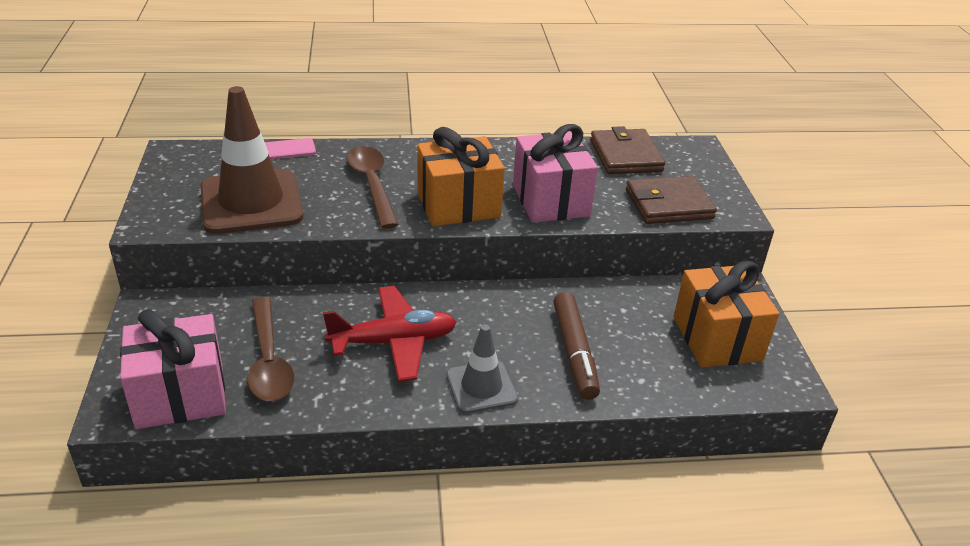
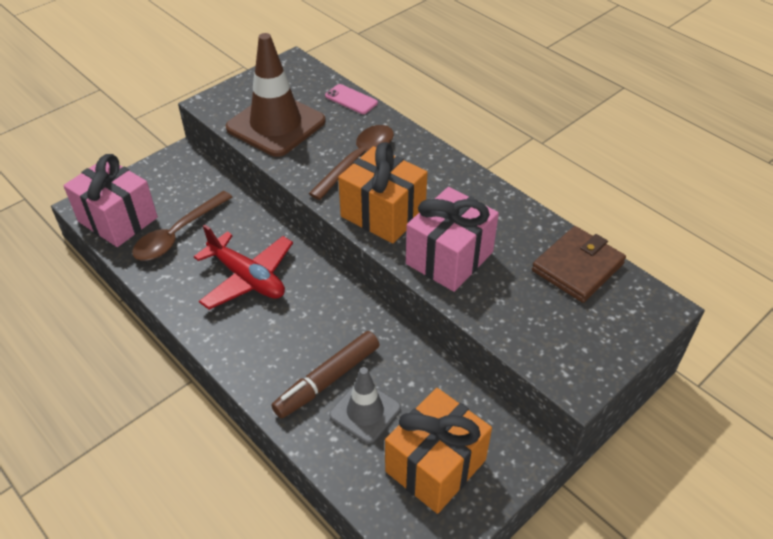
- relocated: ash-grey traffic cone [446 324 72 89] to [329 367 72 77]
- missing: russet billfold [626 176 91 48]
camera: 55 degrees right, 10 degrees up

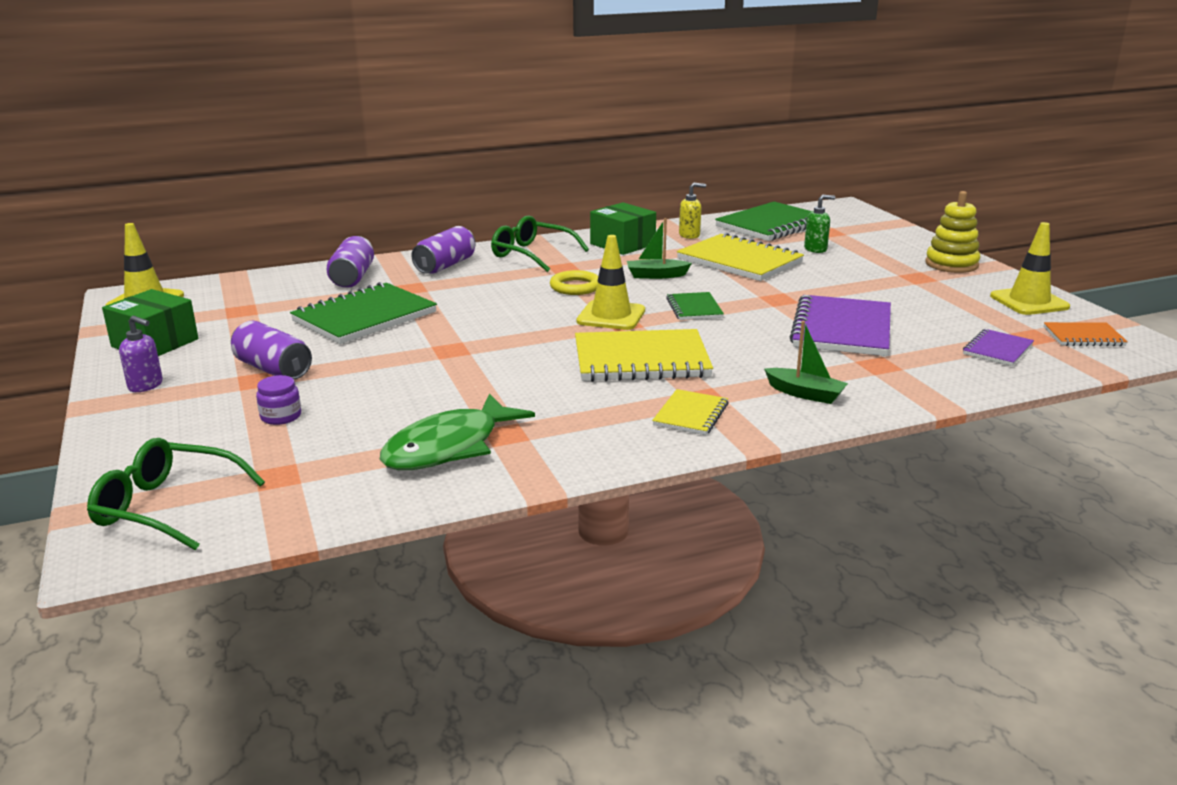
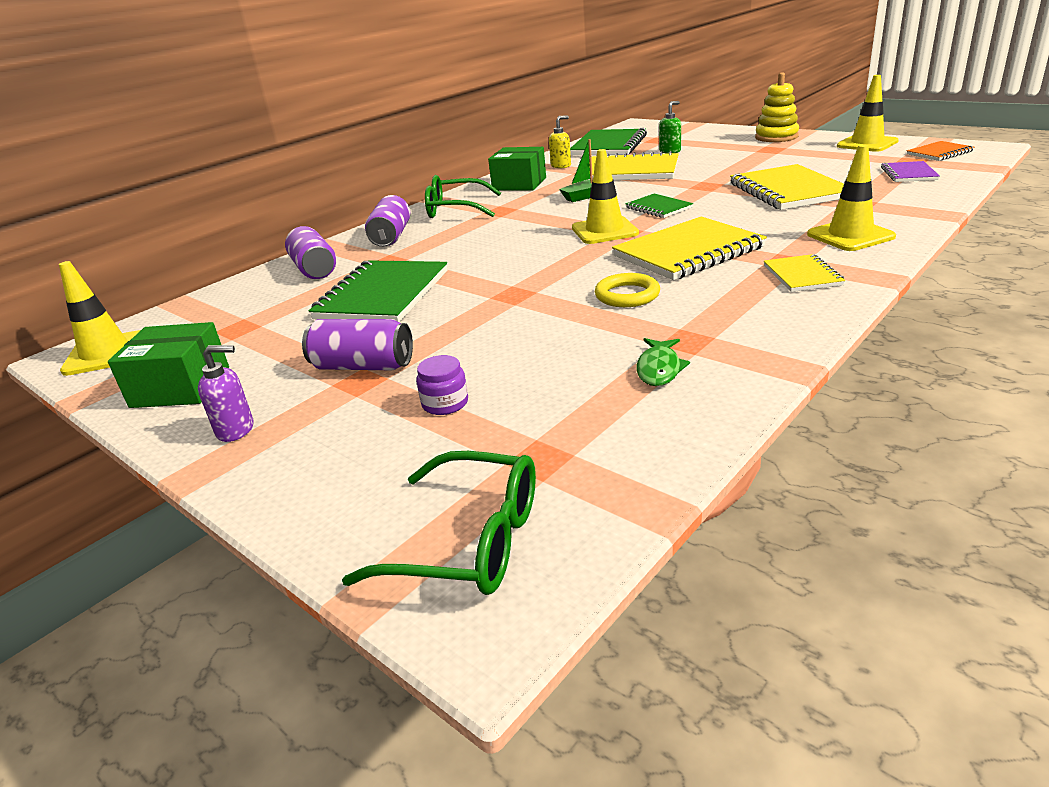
- spun: emerald eyeglasses [87 438 178 112] = [342 451 194 144] 150 degrees counterclockwise
- relocated: yellow ring [550 270 48 25] to [595 273 65 34]
- size: emerald fish figure [380 394 155 76] = [636 338 54 48] x0.51
- colour: purple notebook [790 295 101 61] to yellow notebook [730 164 114 46]
- exchanged: emerald toy boat [764 321 84 83] to yellow traffic cone [807 145 89 106]
camera: 25 degrees left, 5 degrees up

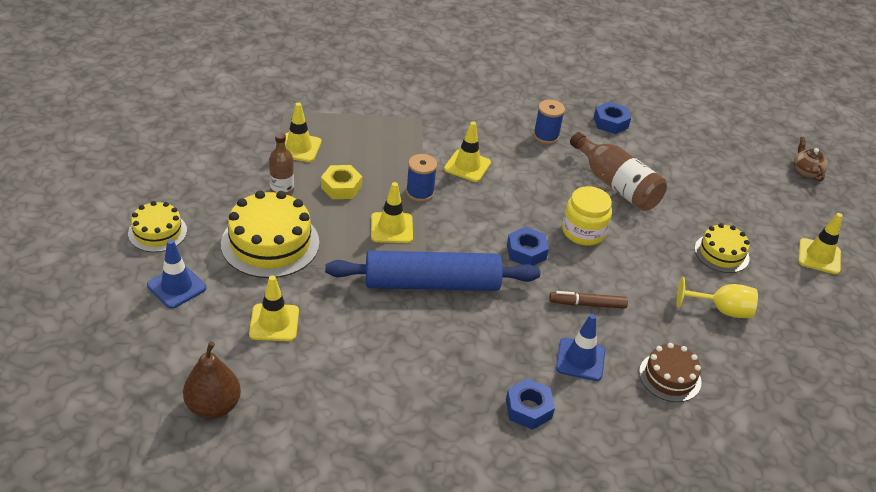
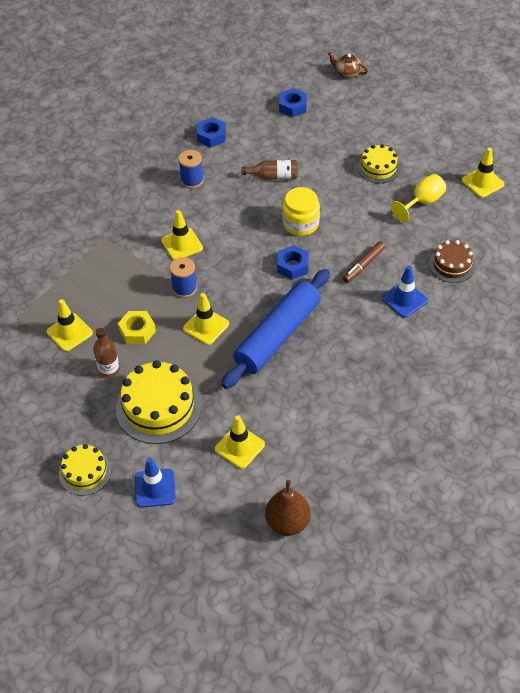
- size: russet flask [570 132 97 79] = [242 160 56 20] x0.60
- relocated: blue hexagon nut [506 379 49 51] to [279 88 28 29]
- relocated: yellow traffic cone [798 213 45 61] to [462 147 42 51]
camera: 45 degrees left, 10 degrees up

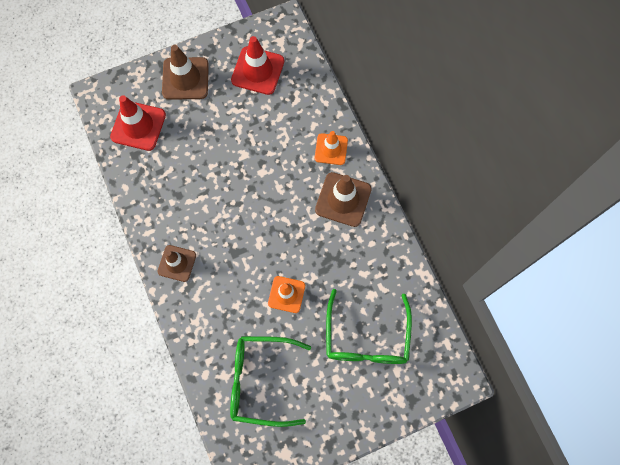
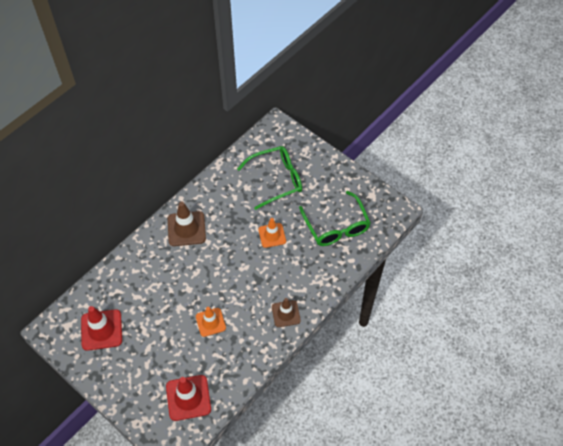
- relocated: orange traffic cone [314 131 34 34] to [196 307 30 30]
- missing: russet traffic cone [162 45 47 55]
camera: 115 degrees left, 15 degrees down

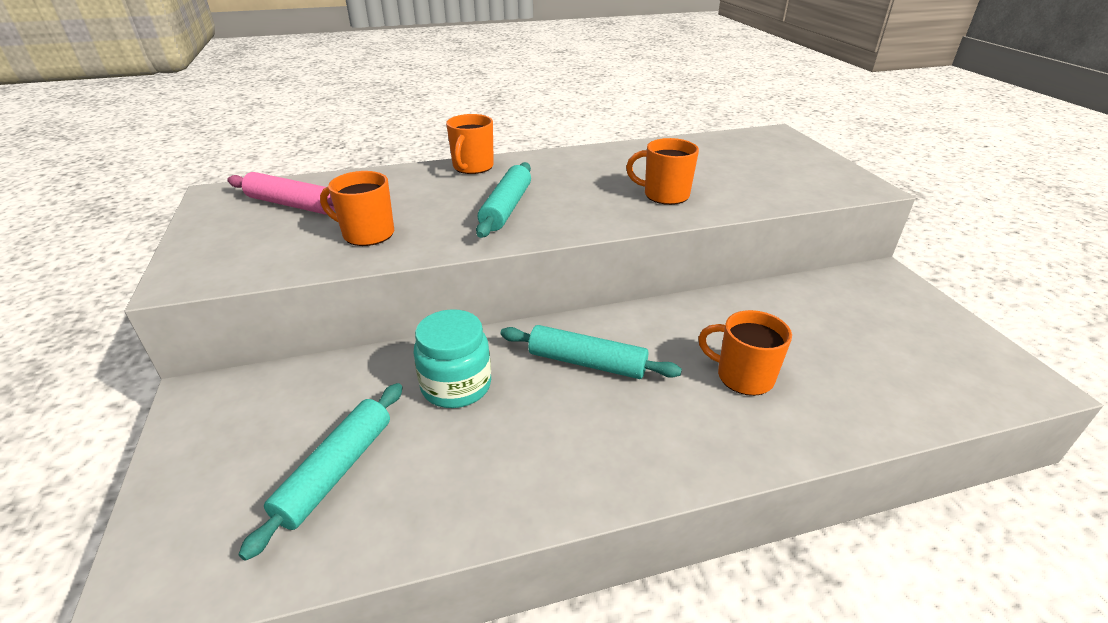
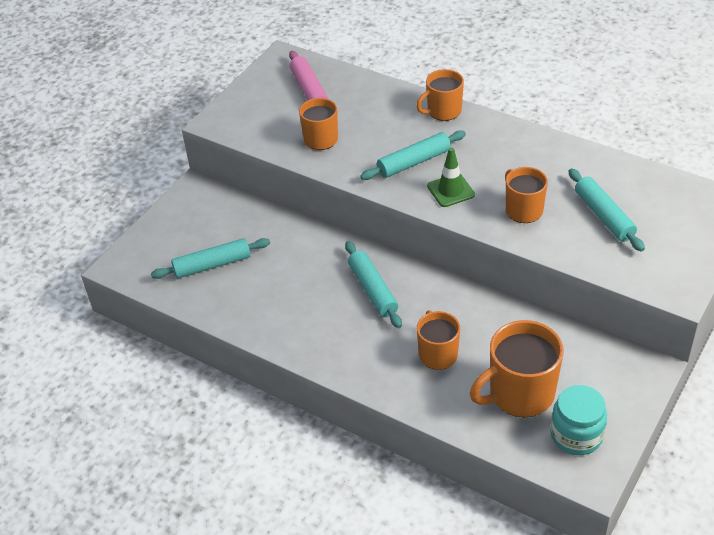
- appeared: emerald traffic cone [427 148 48 59]
- appeared: orange mug [470 320 94 97]
- relocated: teal jar [414 309 77 99] to [551 385 56 70]
- appeared: teal rolling pin [569 168 76 84]
camera: 50 degrees right, 10 degrees up

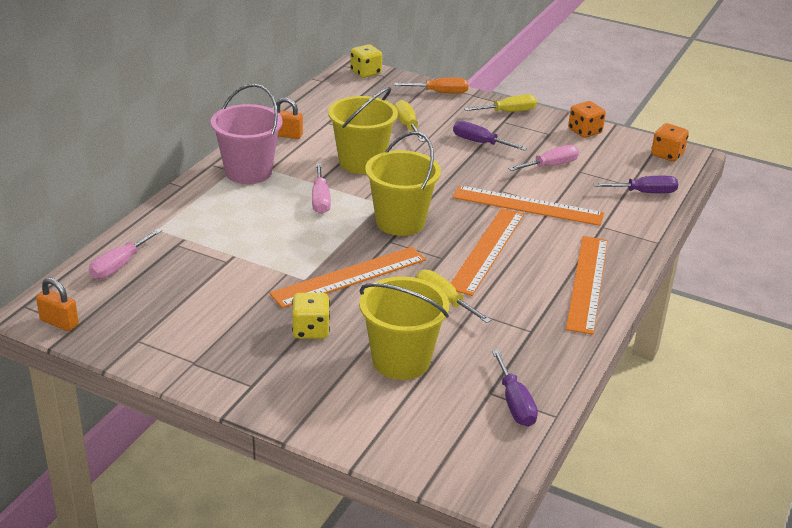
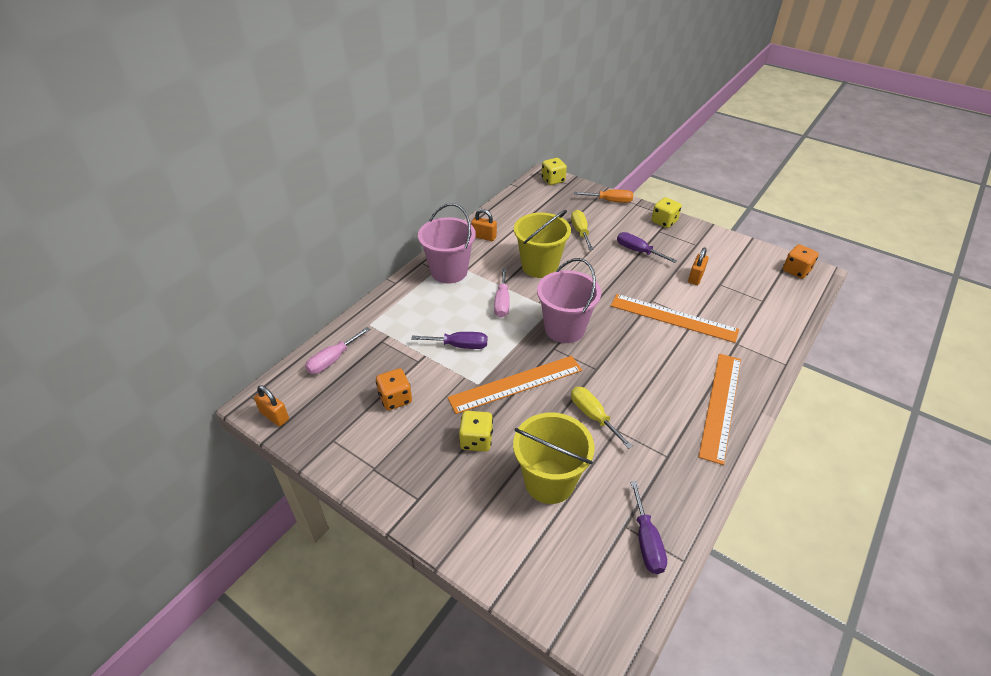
- relocated: orange game die [568 101 38 37] to [376 368 36 42]
- relocated: purple screwdriver [594 176 84 17] to [411 332 76 17]
- colour: yellow sand bucket [365 131 76 105] to rose-pink sand bucket [537 258 64 85]
- exchanged: yellow screwdriver [464 94 73 18] to yellow game die [651 197 31 31]
- exchanged: rose-pink screwdriver [508 145 71 26] to orange lock [688 247 20 38]
- missing: orange straightedge [451 208 73 88]
camera: 10 degrees right, 10 degrees up

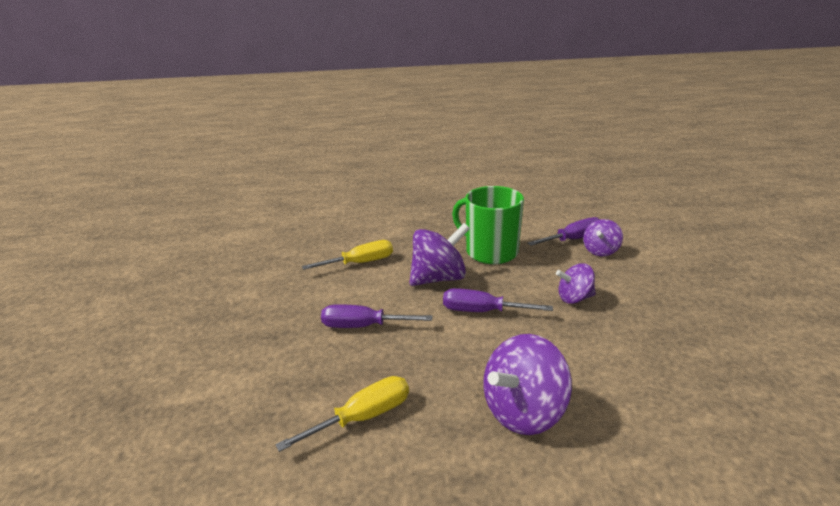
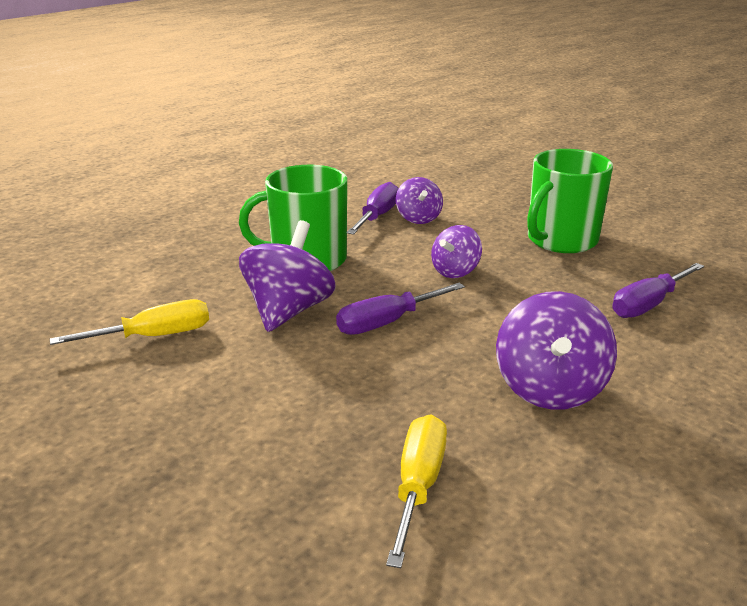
- spun: yellow screwdriver [302 240 91 30] = [50 299 159 46] 45 degrees clockwise
- appeared: emerald mug [527 149 86 104]
- relocated: purple screwdriver [321 304 111 24] to [612 263 92 55]
camera: 45 degrees left, 0 degrees up

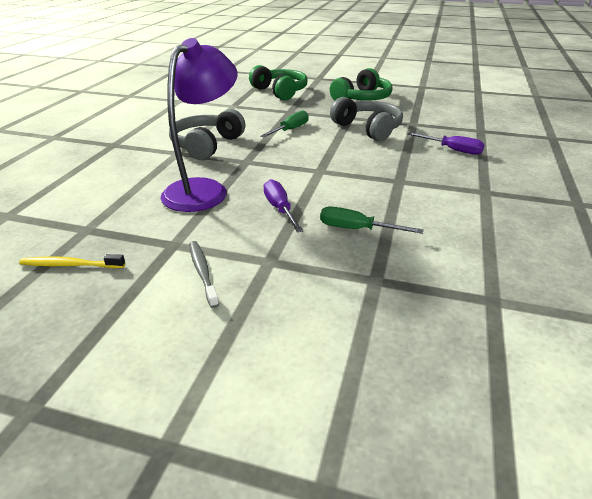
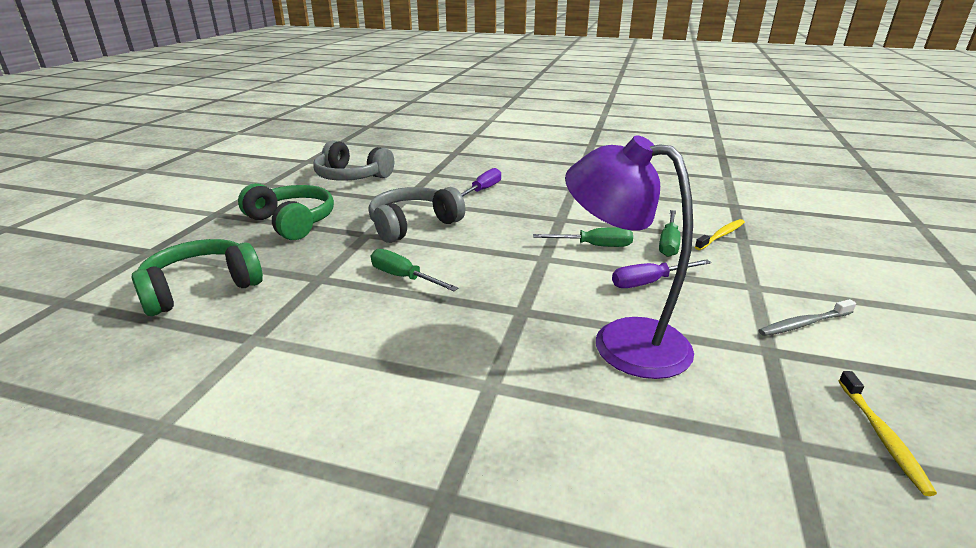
- relocated: ash-grey headset [169 109 77 51] to [313 140 81 41]
- appeared: emerald screwdriver [533 228 100 19]
- appeared: yellow toothbrush [695 219 50 31]
camera: 90 degrees left, 5 degrees down

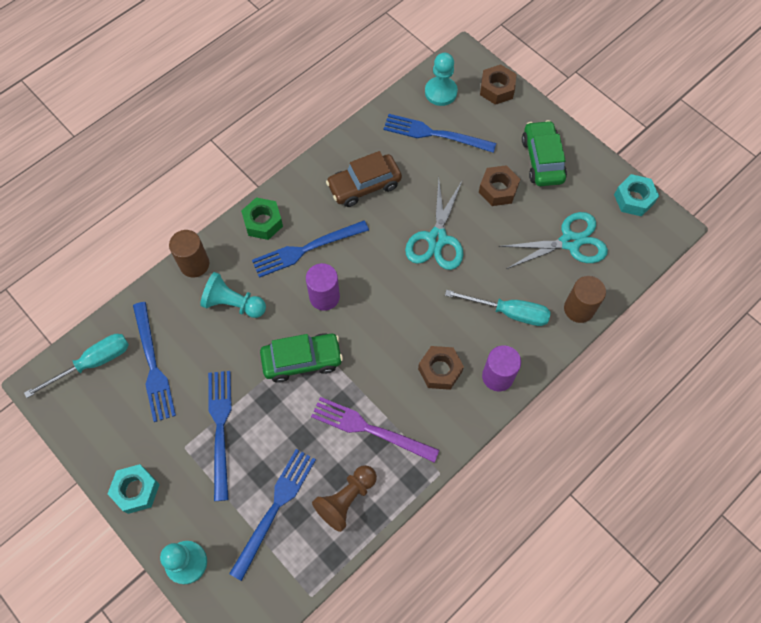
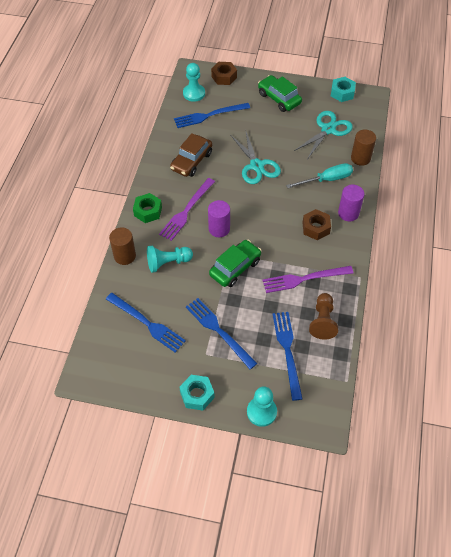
- colour: blue fork [252 220 117 58] to purple fork [159 178 56 63]
- missing: teal screwdriver [24 334 105 64]
- missing: russet hexagon nut [479 165 41 41]
camera: 35 degrees left, 10 degrees down

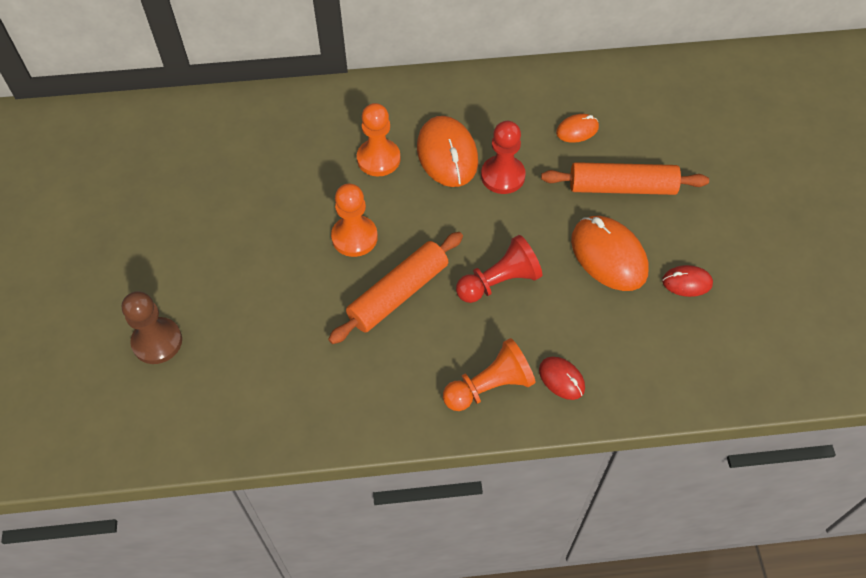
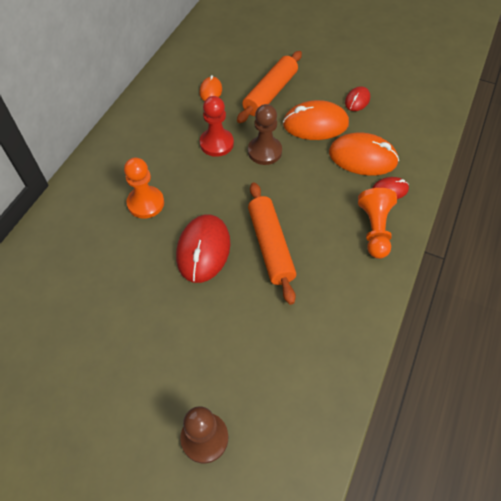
- exchanged: orange pawn [331 184 47 73] to scarlet PC mouse [176 215 55 68]
- appeared: russet pawn [248 104 34 61]
- relocated: orange PC mouse [417 116 61 71] to [329 132 70 44]
- missing: scarlet pawn [456 235 86 68]
camera: 60 degrees left, 0 degrees up

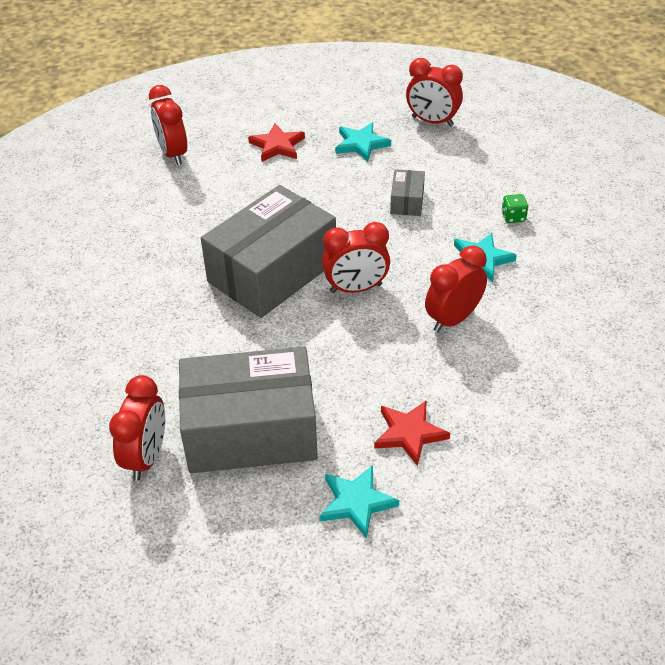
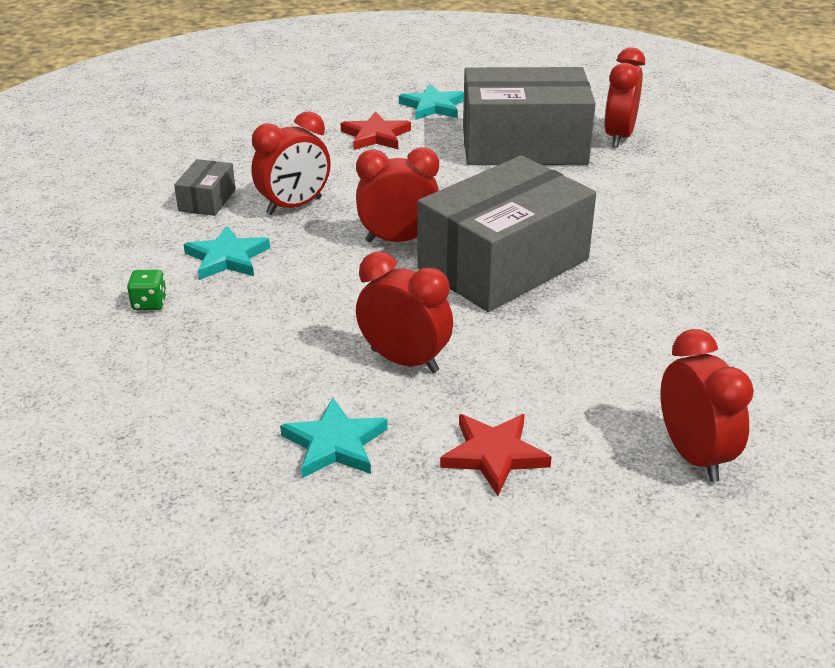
- relocated: ash-grey box [390 169 35 47] to [174 159 62 57]
- relocated: scarlet bedside clock [406 58 57 69] to [356 252 97 121]
camera: 175 degrees left, 10 degrees down

